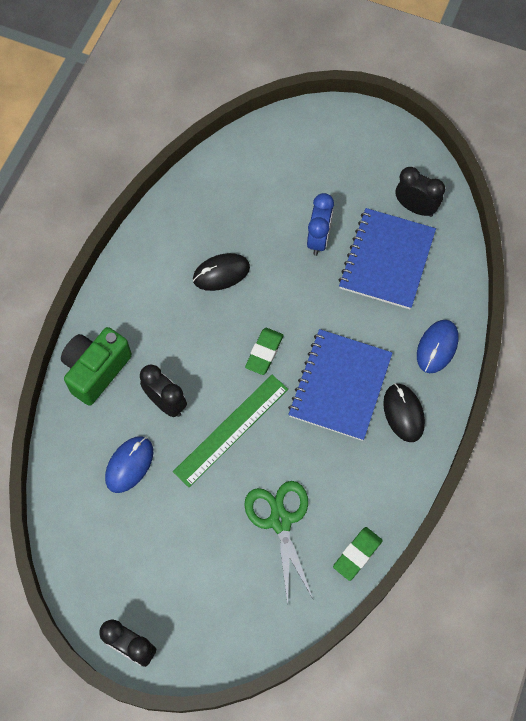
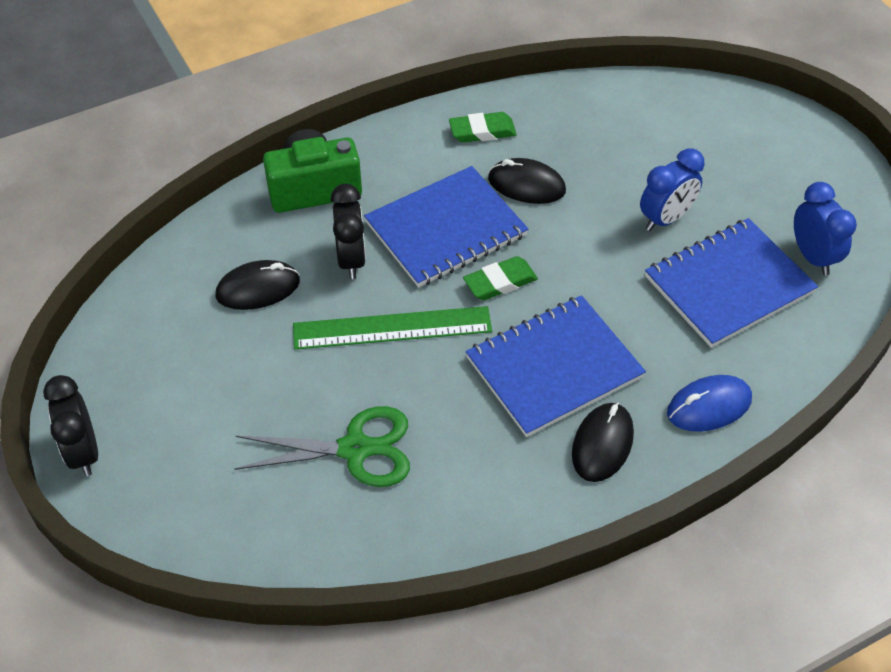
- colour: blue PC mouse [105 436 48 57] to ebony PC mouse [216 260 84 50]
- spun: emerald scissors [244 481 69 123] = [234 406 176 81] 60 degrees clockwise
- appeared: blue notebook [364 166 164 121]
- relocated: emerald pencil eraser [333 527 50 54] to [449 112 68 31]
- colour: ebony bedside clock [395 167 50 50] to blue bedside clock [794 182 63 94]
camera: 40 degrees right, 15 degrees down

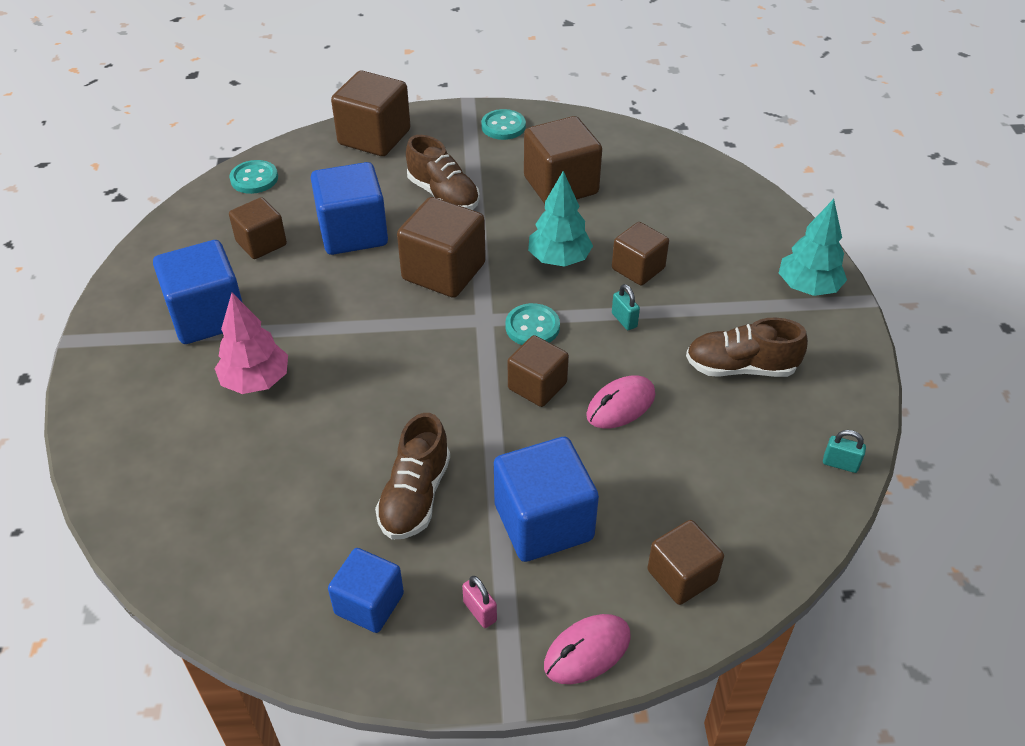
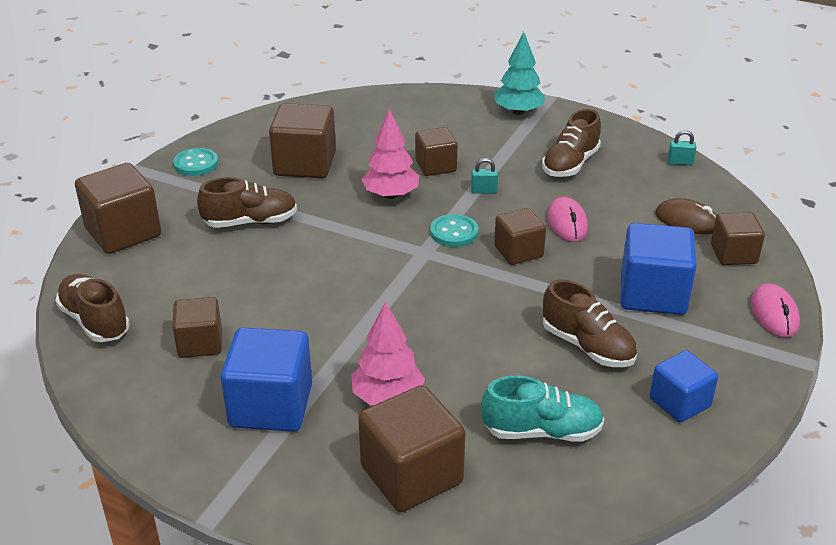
- exchanged: teal button [229 160 49 34] to russet shoe [55 274 75 68]
- relocated: russet block [397 197 89 101] to [358 385 107 127]
- colour: teal toy tree [528 171 65 96] to rose-pink toy tree [361 109 58 90]
- appeared: teal shoe [481 375 123 67]
- appeared: russet PC mouse [655 198 62 36]
- spun: teal lock [823 430 43 43] = [667 130 29 36] 45 degrees clockwise
- missing: blue block [311 162 77 93]
- missing: rose-pink lock [462 576 35 52]
camera: 60 degrees left, 10 degrees down

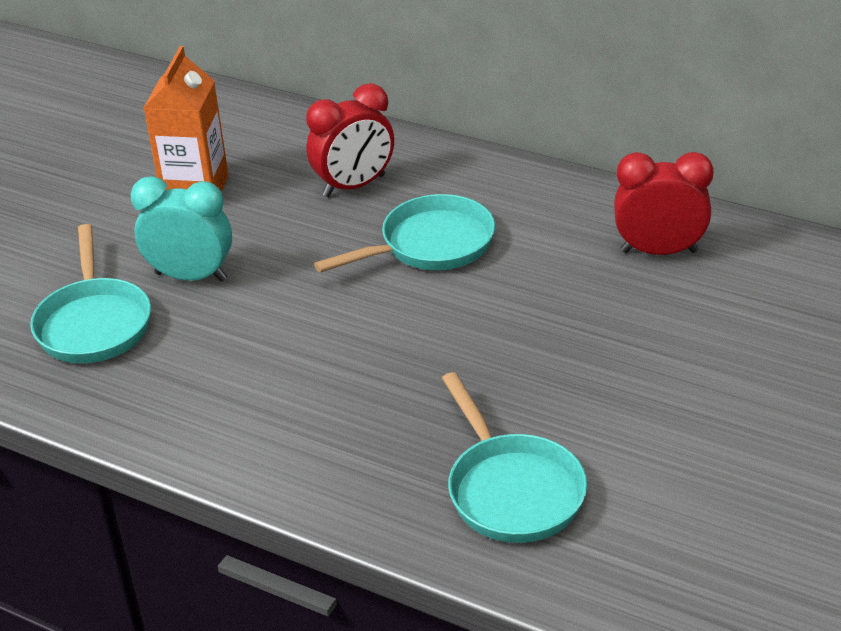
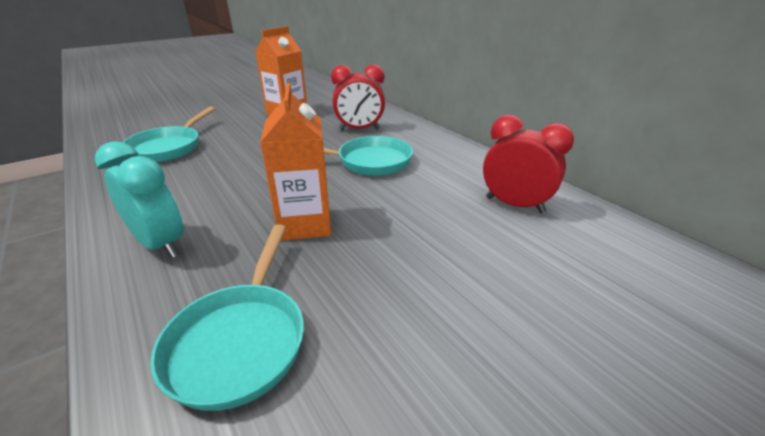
- relocated: teal bedside clock [130 176 102 106] to [95 141 88 117]
- appeared: orange carton [260 83 71 158]
camera: 25 degrees right, 5 degrees down

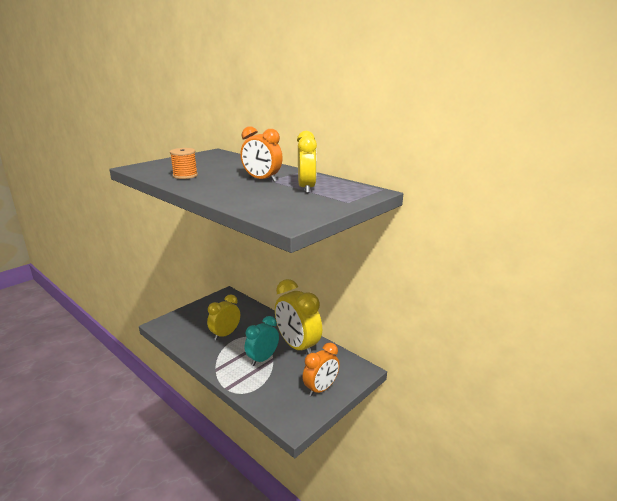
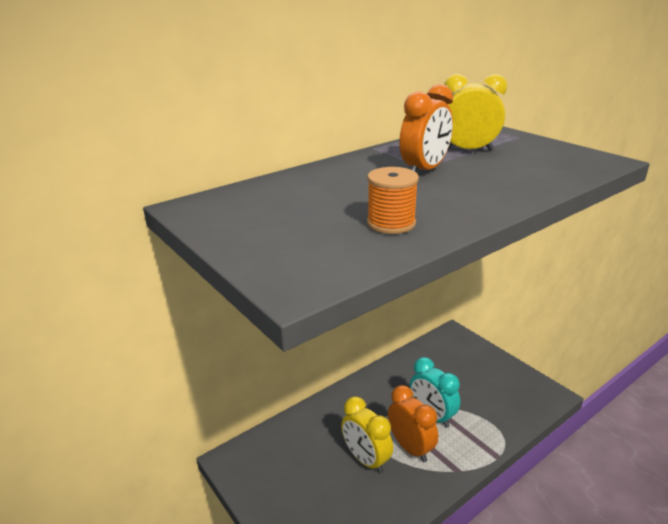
- relocated: orange bedside clock [302 343 38 54] to [388 385 50 77]
- missing: yellow bedside clock [275 279 47 75]
camera: 80 degrees left, 5 degrees up

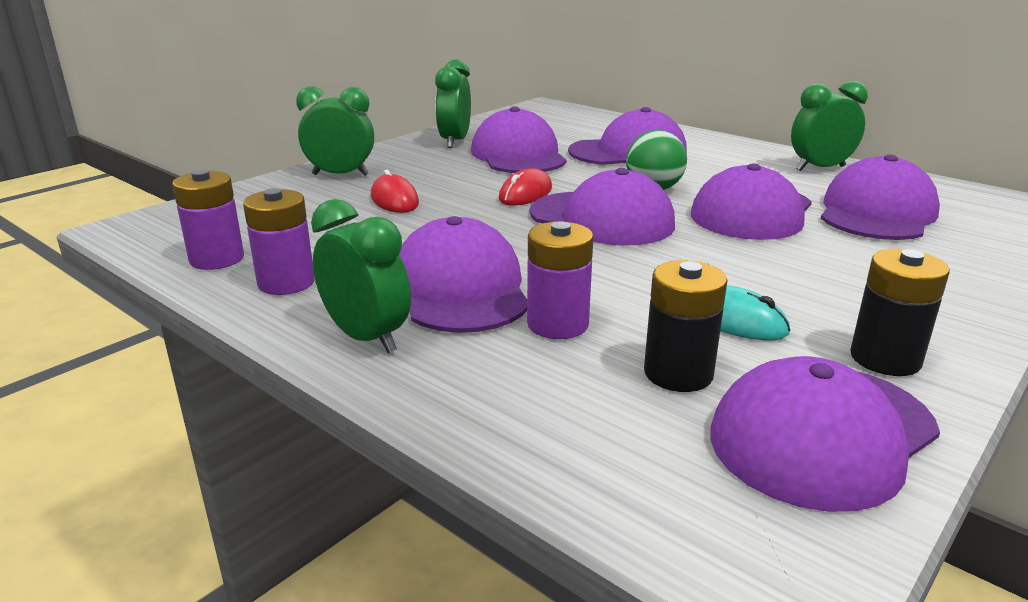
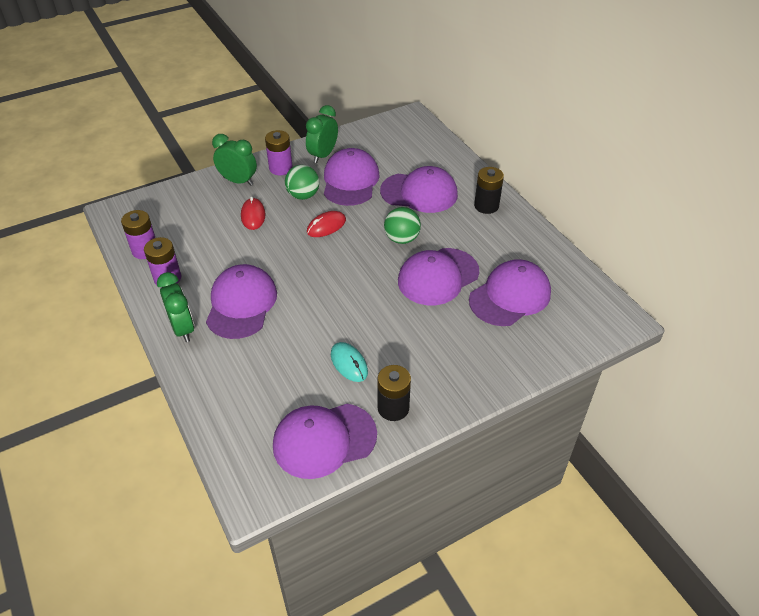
- relocated: purple power cell [527 221 66 118] to [265 130 28 45]
- appeared: emerald ball [285 165 34 35]
- relocated: ebony power cell [644 260 83 132] to [474 167 30 47]
- missing: purple baseball cap [530 168 145 78]
- missing: emerald bedside clock [791 81 77 90]
camera: 20 degrees right, 20 degrees up

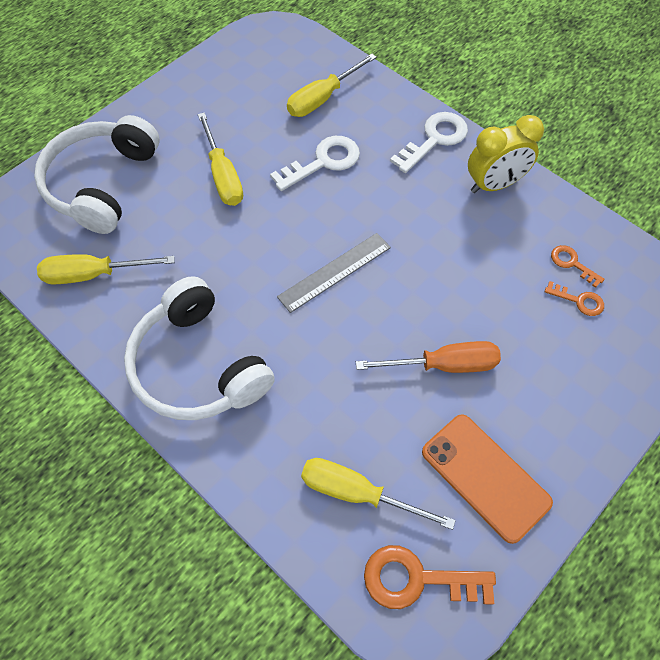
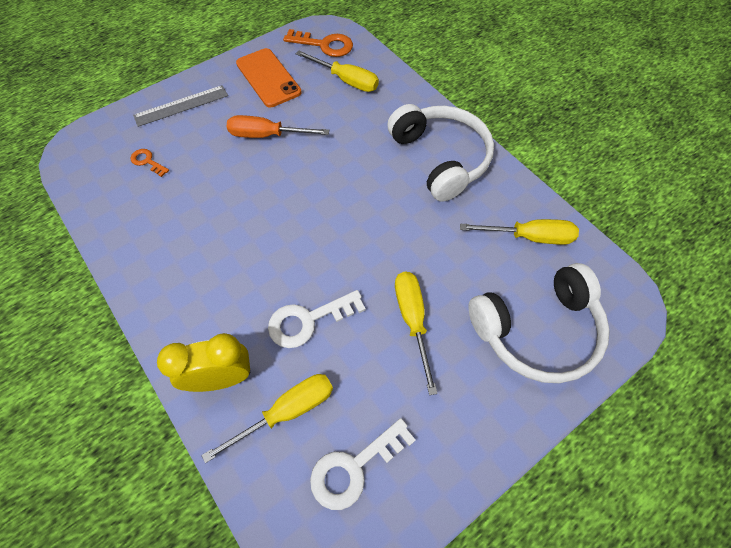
- relocated: ash-grey straightedge [277 233 114 80] to [133 85 95 42]
- relocated: yellow bedside clock [468 115 76 78] to [157 333 93 59]
- relocated: white latchkey [390 112 78 61] to [310 418 106 92]
- spun: white headset [34 115 125 119] = [468 263 142 120] 45 degrees clockwise
- missing: orange latchkey [551 245 54 43]
camera: 170 degrees left, 0 degrees up

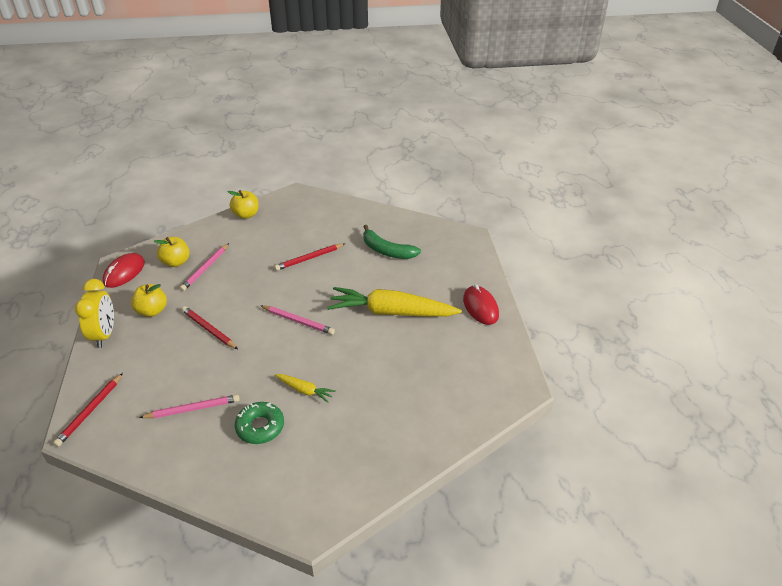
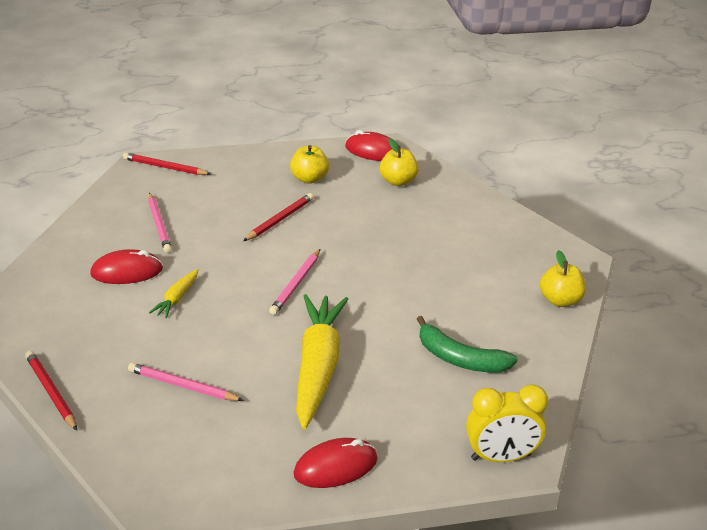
- relocated: scarlet wooden pencil [274 243 72 28] to [25 351 52 79]
- exchanged: emerald glazed donut [235 402 49 42] to scarlet PC mouse [90 249 73 35]
- relocated: rose-pink wooden pencil [180 243 49 48] to [128 363 116 38]
- spun: emerald toy banana [363 225 58 34] = [417 316 101 57] 90 degrees counterclockwise
- relocated: yellow bedside clock [75 279 39 69] to [466 385 82 77]
- relocated: yellow toy apple [228 190 31 29] to [540 250 46 57]
camera: 85 degrees right, 5 degrees down

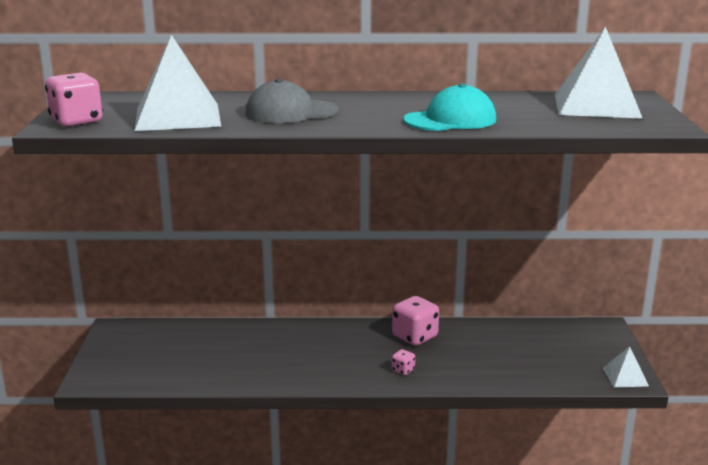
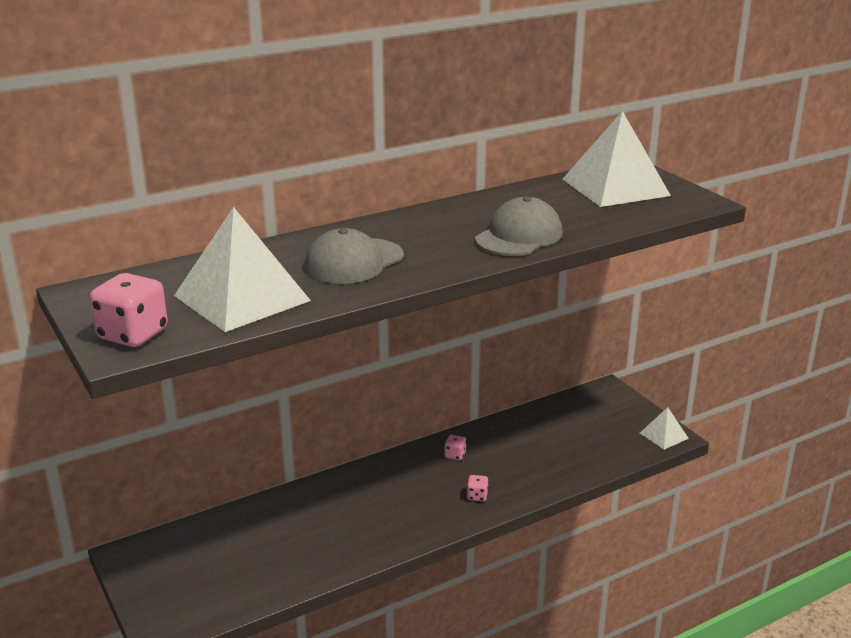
- size: rose-pink game die [392 296 47 50] = [444 435 23 25] x0.48
- colour: teal baseball cap [403 83 93 48] to ash-grey baseball cap [475 197 88 59]
camera: 30 degrees left, 5 degrees up

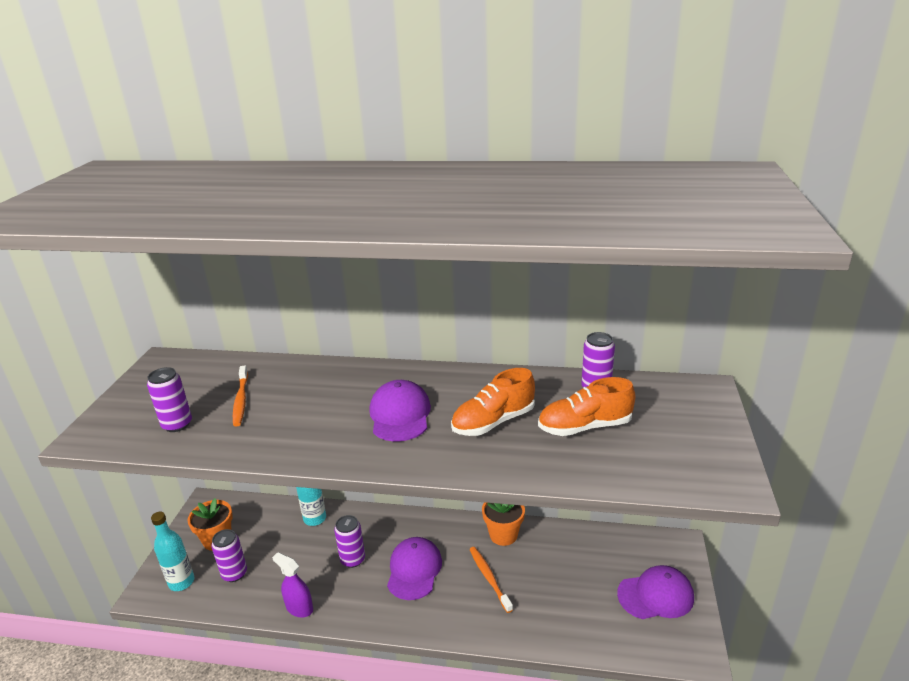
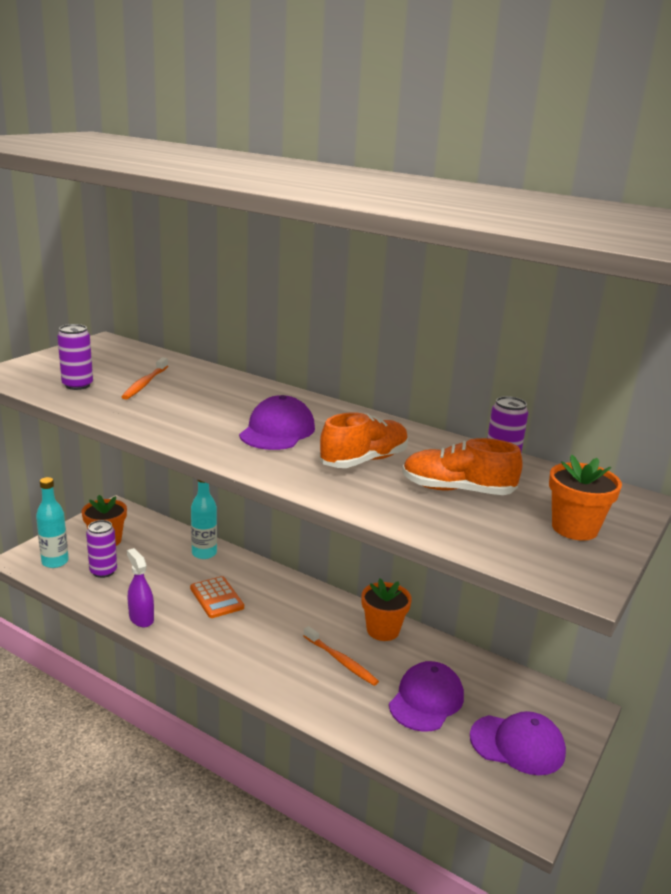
- exchanged: purple tin [334 515 31 53] to orange adding machine [190 576 54 42]
- spun: orange toothbrush [469 547 44 66] = [303 626 76 60] 135 degrees clockwise
- spun: orange shoe [451 368 84 68] = [319 412 89 56] 150 degrees clockwise
- relocated: purple baseball cap [387 537 55 63] to [389 661 75 71]
- appeared: orange flower pot [549 455 73 86]
camera: 20 degrees right, 5 degrees down

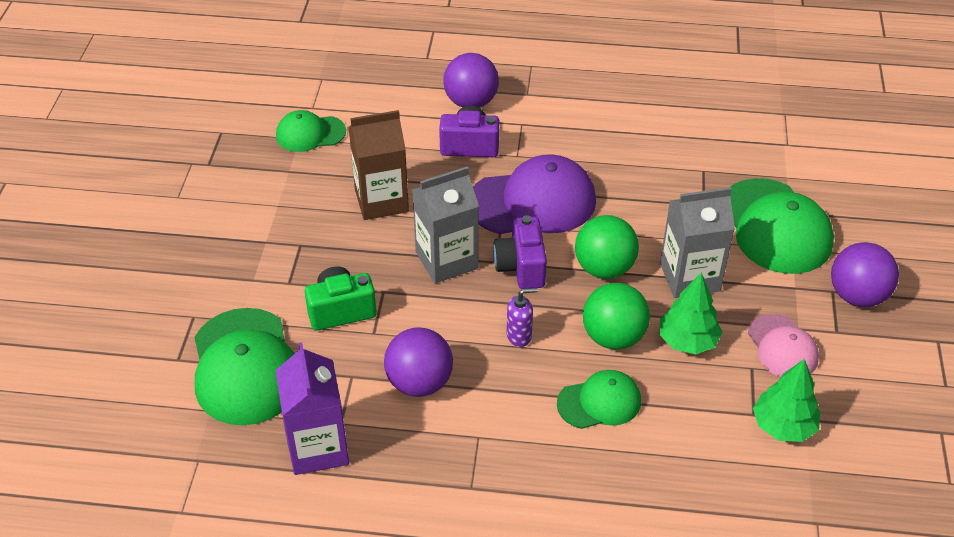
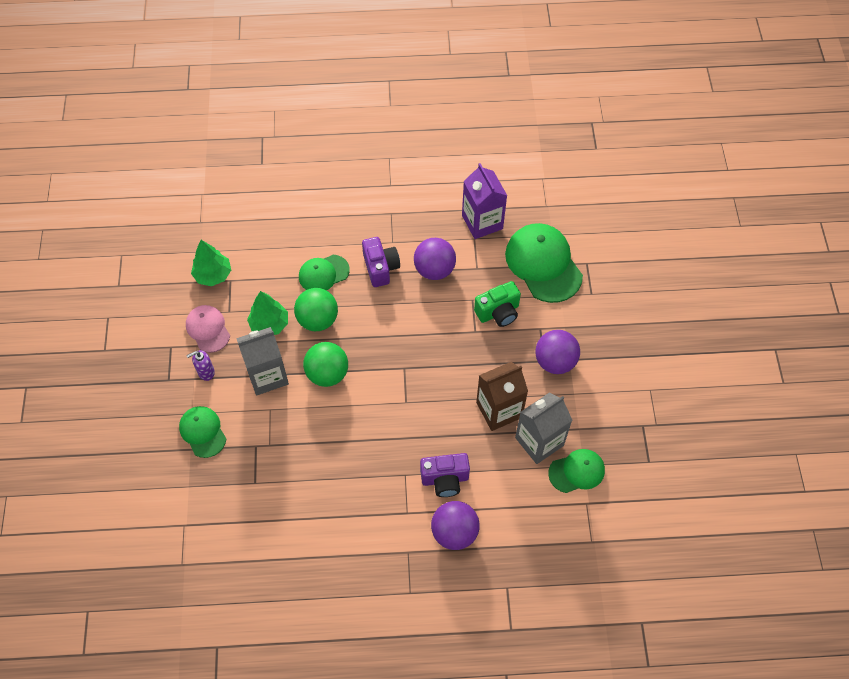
- size: emerald baseball cap [730 178 104 96] = [179 406 47 52] x0.57
- relocated: purple soap pump [507 288 31 59] to [186 350 29 31]
- relocated: purple compact camera [493 215 54 74] to [362 237 38 50]
- relocated: ash-grey carton [412 166 67 117] to [515 393 57 71]
- relocated: purple ball [831 242 68 65] to [535 330 45 44]
- missing: purple baseball cap [473 154 123 80]
camera: 170 degrees right, 15 degrees up

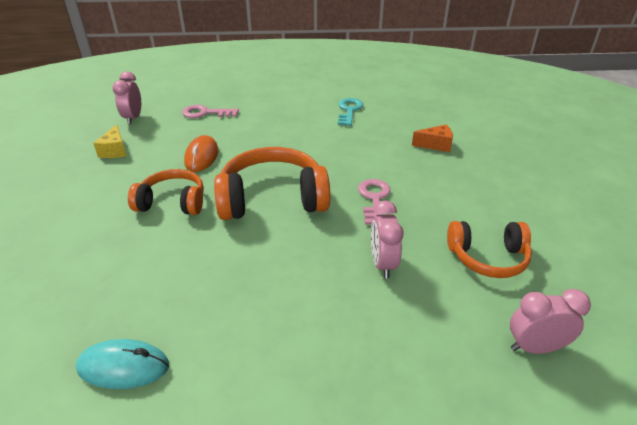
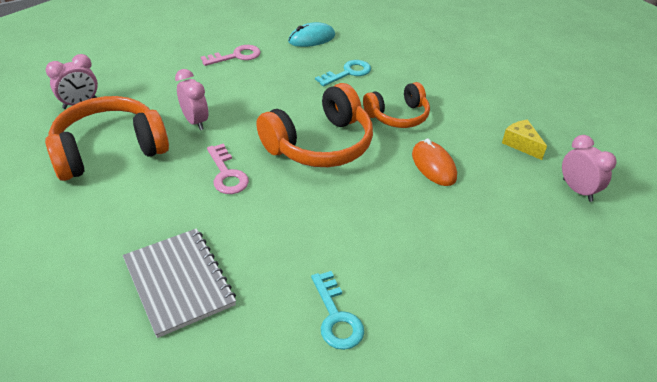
- size: orange headset [447 221 85 57] = [45 96 124 85] x1.60
- exchanged: orange cheese wedge [412 124 41 28] to ash-grey notebook [123 228 113 110]
- relocated: rose-pink latchkey [182 105 57 13] to [201 45 60 21]
- appeared: teal latchkey [315 60 56 26]
camera: 150 degrees right, 5 degrees up

